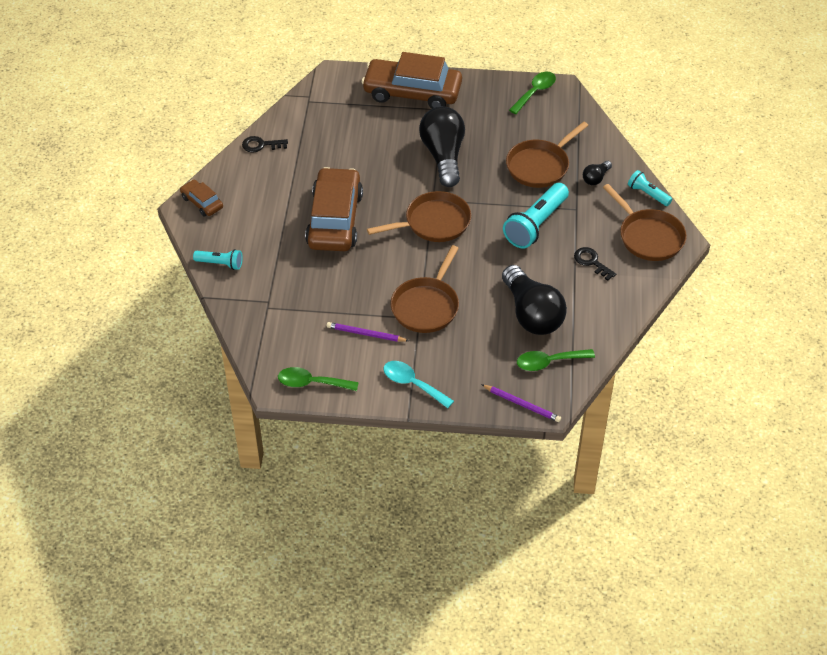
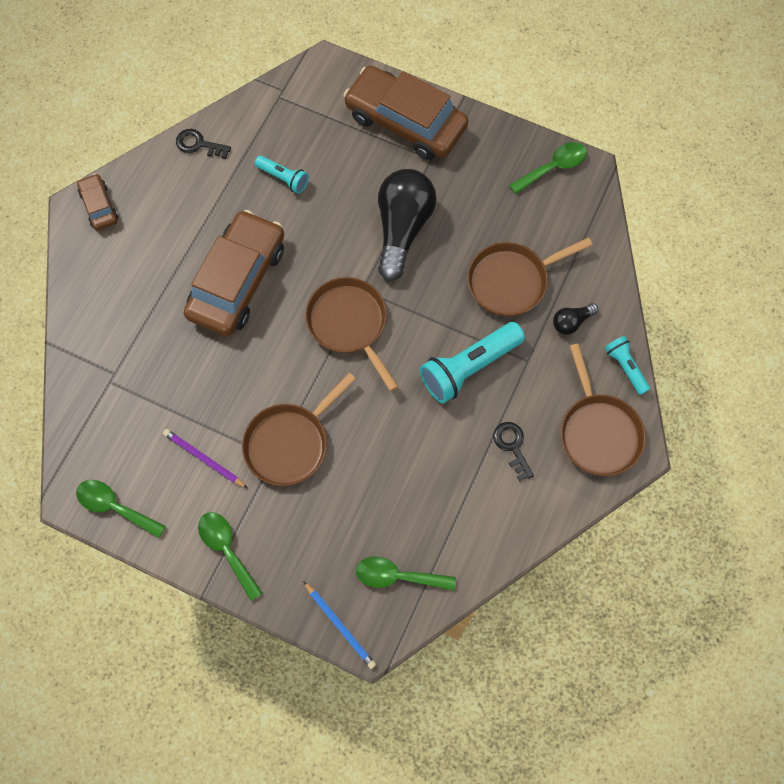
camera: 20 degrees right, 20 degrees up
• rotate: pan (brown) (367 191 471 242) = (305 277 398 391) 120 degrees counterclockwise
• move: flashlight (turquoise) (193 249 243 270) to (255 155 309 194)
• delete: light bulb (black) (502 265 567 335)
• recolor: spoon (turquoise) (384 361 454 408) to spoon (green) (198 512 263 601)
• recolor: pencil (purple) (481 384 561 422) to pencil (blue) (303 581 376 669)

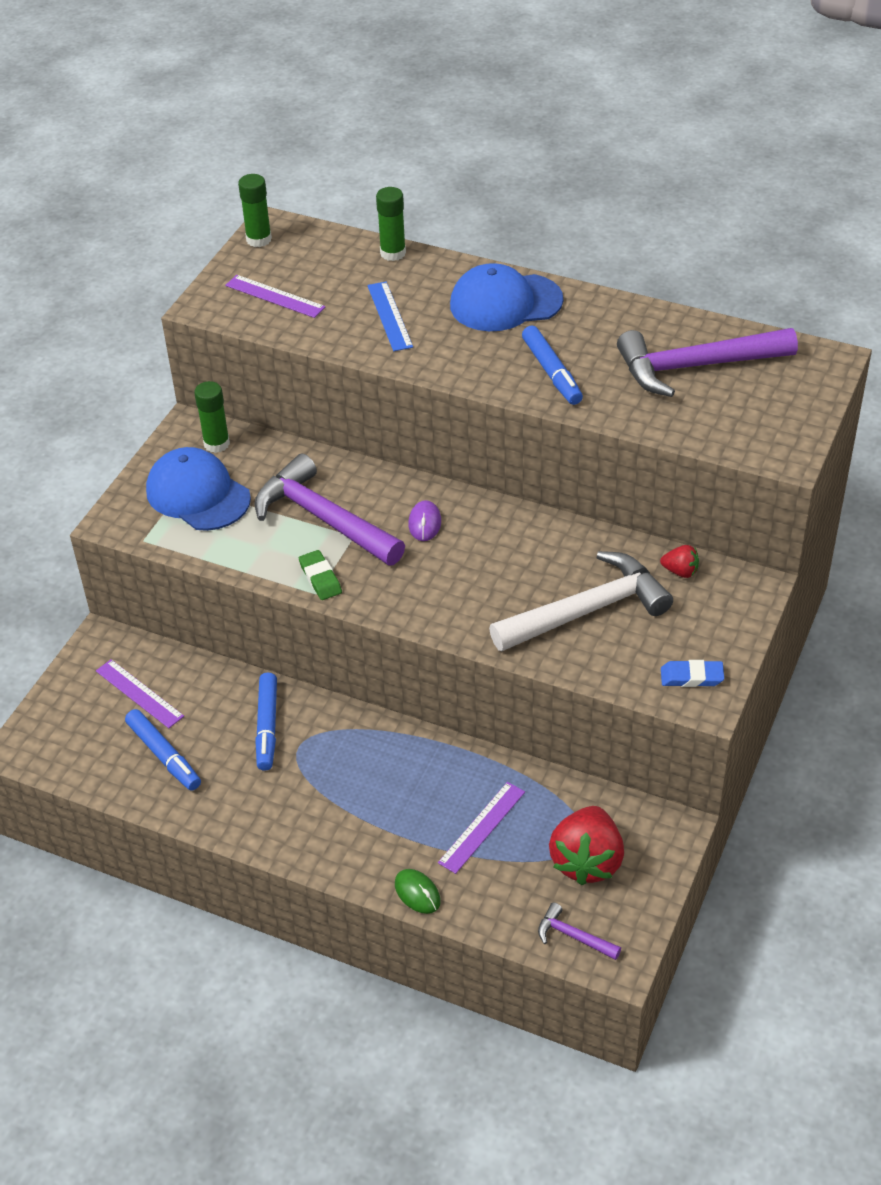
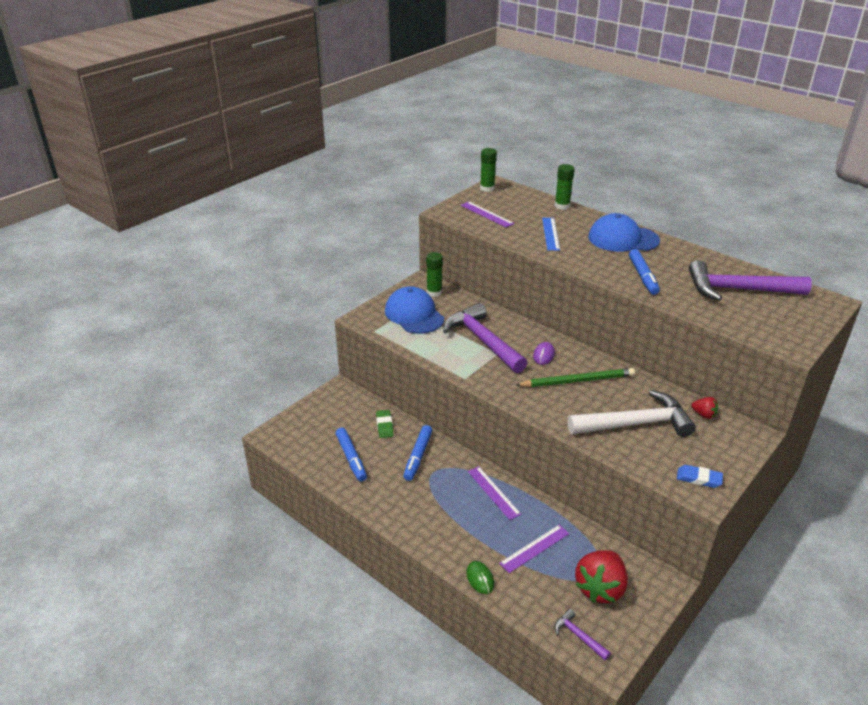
camera: 15 degrees right, 10 degrees down
• move: eraser (green) (299 550 342 600) to (376 410 394 438)
• move: ruler (purple) (96 659 184 728) to (468 466 521 520)
• insert: pencil (green) (516 368 635 387)

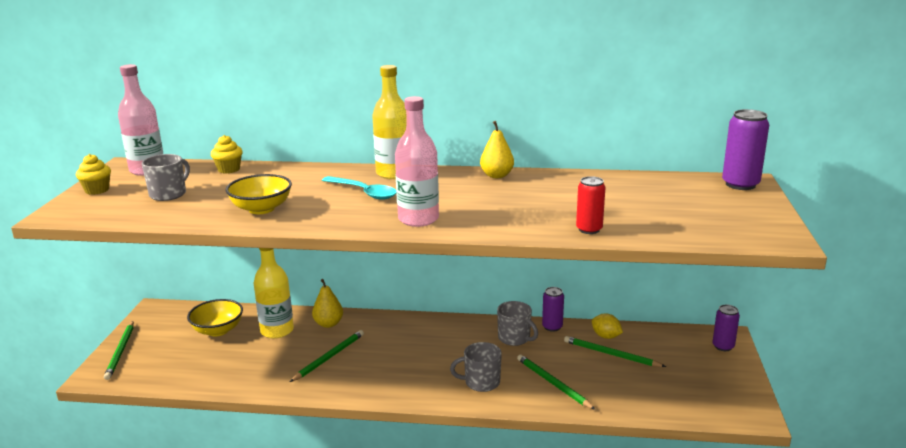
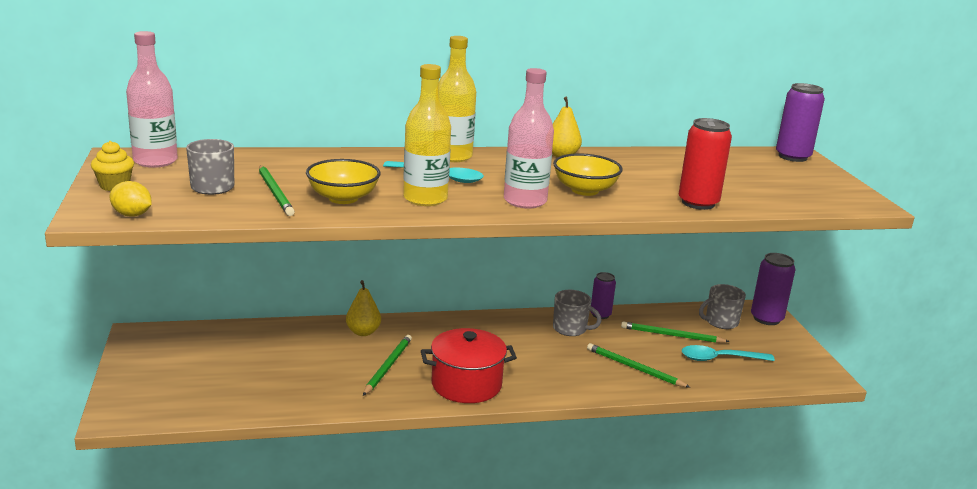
camera: 20 degrees left, 0 degrees up
• delete: cupcake (yellow) (211 135 243 173)
• resize: can (red) (576 176 605 234) = (679 118 732 210) x1.56
• move: bottle (yellow) (254 248 294 339) to (403 64 451 206)
• move: bowl (yellow) (187 299 243 336) to (553 154 623 196)
• resize: can (purple) (712 305 740 351) = (751 253 796 325) x1.56
• move: lemon (yellow) (592 314 623 339) to (110 181 152 217)
• move: pencil (green) (104 321 134 380) to (259 165 295 216)
• move: mug (grey) (450 342 502 392) to (699 284 746 329)
• insert: pot (red) (421 328 517 403)
• insert: spoon (turquoise) (682 345 775 361)

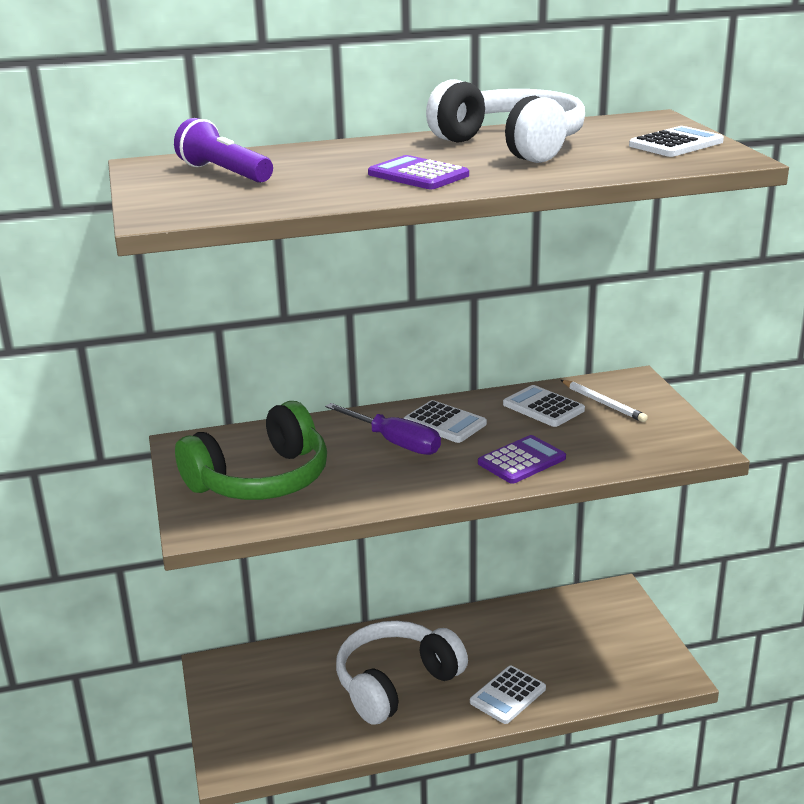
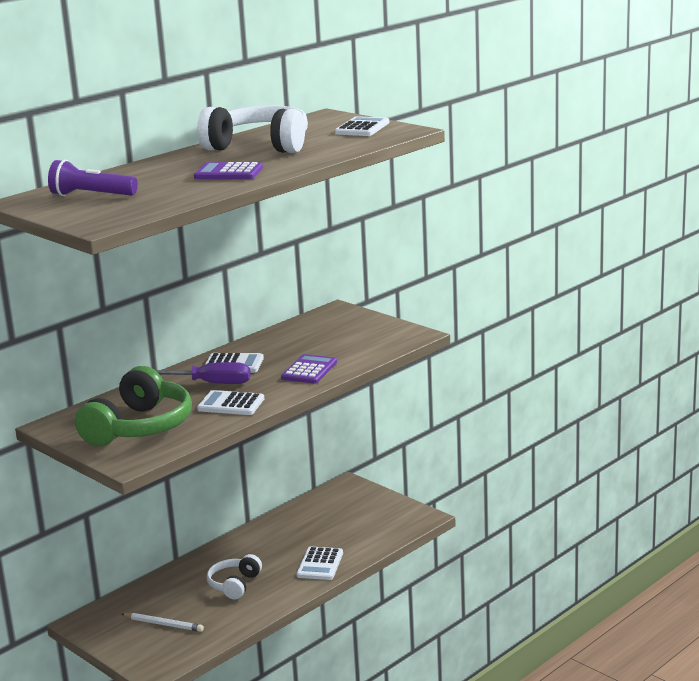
camera: 30 degrees left, 5 degrees down
• move: pencil (white) (561 380 648 422) to (121 613 204 632)
• move: calculator (white) (503 385 585 427) to (197 390 264 415)
• resize: headphones (white) (336 621 468 725) = (207 554 262 600) x0.56

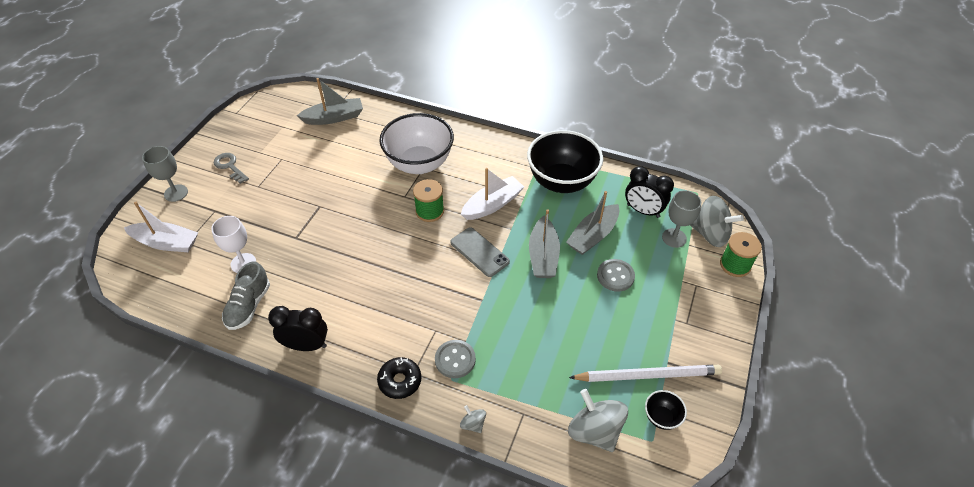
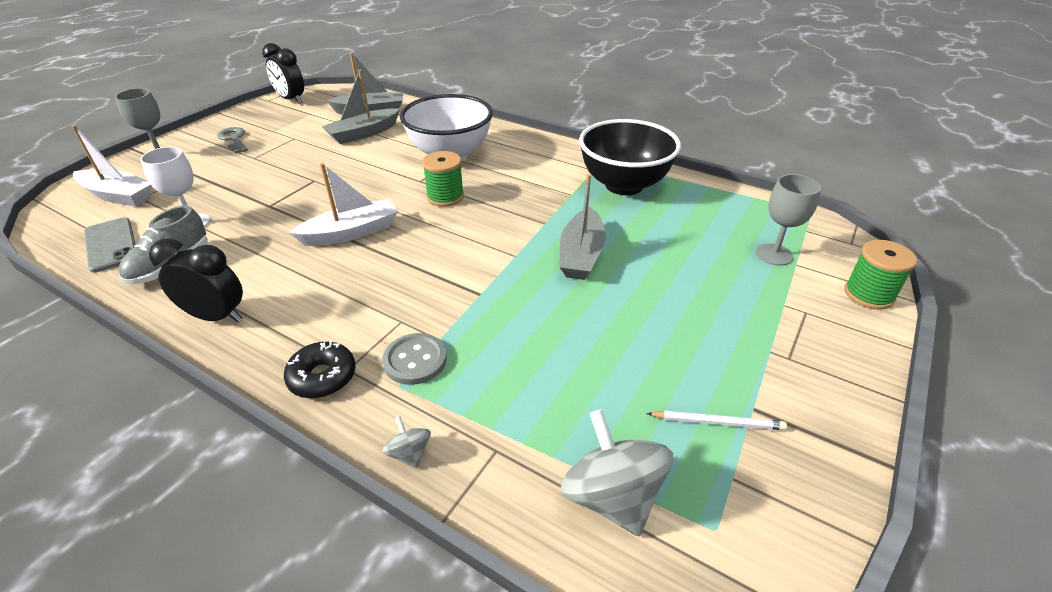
camera: 10 degrees right, 10 degrees down
• move: clock (black) (625 166 674 218) to (262 43 304 104)
• move: boat (white) (461 168 524 220) to (289 163 398 246)
• move: boat (grey) (566 191 619 255) to (322 70 400 144)
• delete: spinning top (grey) (690 196 744 247)
• move: phone (grey) (450 227 510 277) to (84 217 136 272)
• delete: button (grey) (597 259 635 292)
• resize: pencil (white) (569 365 722 382) = (646 411 787 430) x0.53
• delete: bowl (black) (645 390 687 430)

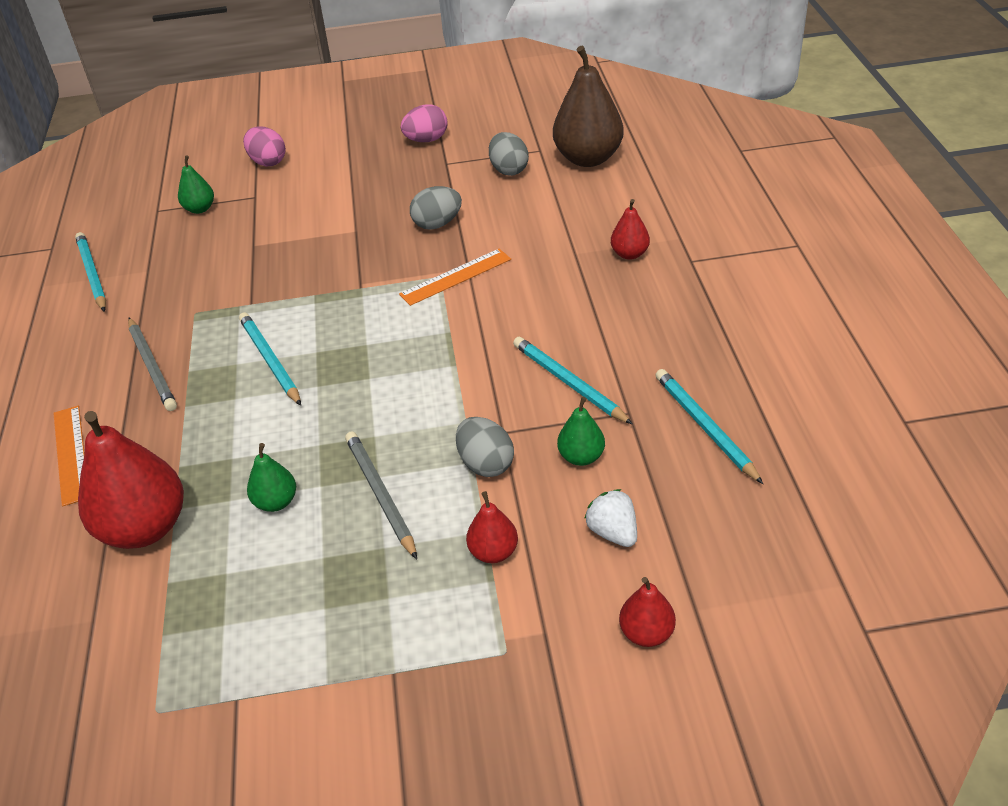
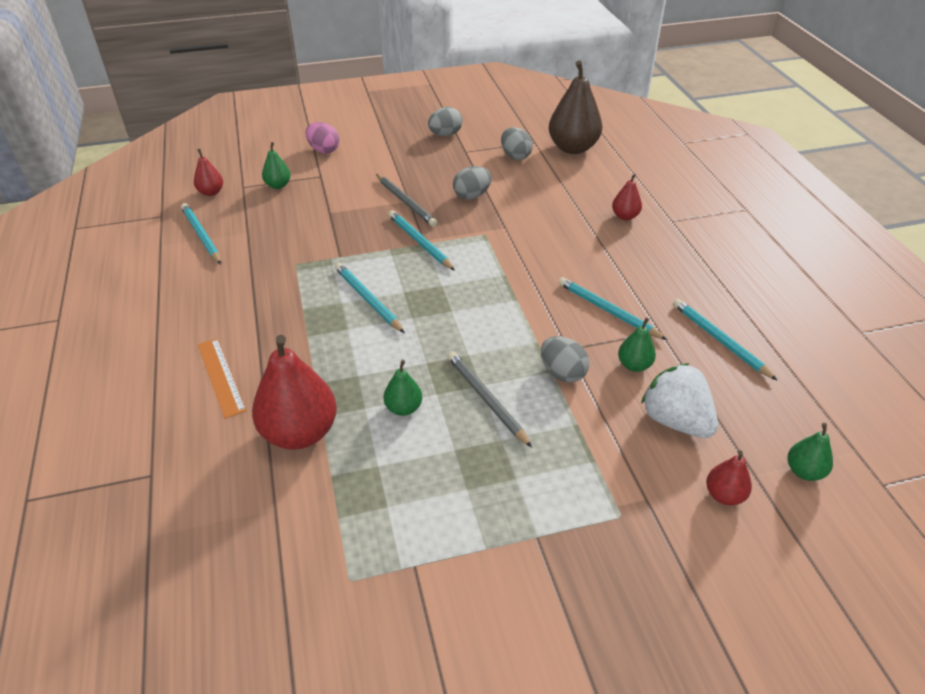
camera: 10 degrees left, 0 degrees up
• recolor: egg (pink) (401 104 447 142) to egg (grey) (428 107 463 136)
• delete: ruler (orange) (399 249 511 306)
• move: pencil (grey) (128 318 177 411) to (376 174 437 227)
• resize: strawberry (white) (584 489 637 547) = (641 363 718 438) x1.69
• move: pear (red) (466 491 518 563) to (194 149 223 196)
• insert: pencil (turquoise) (388 210 455 270)
• insert: pear (green) (788 423 833 481)

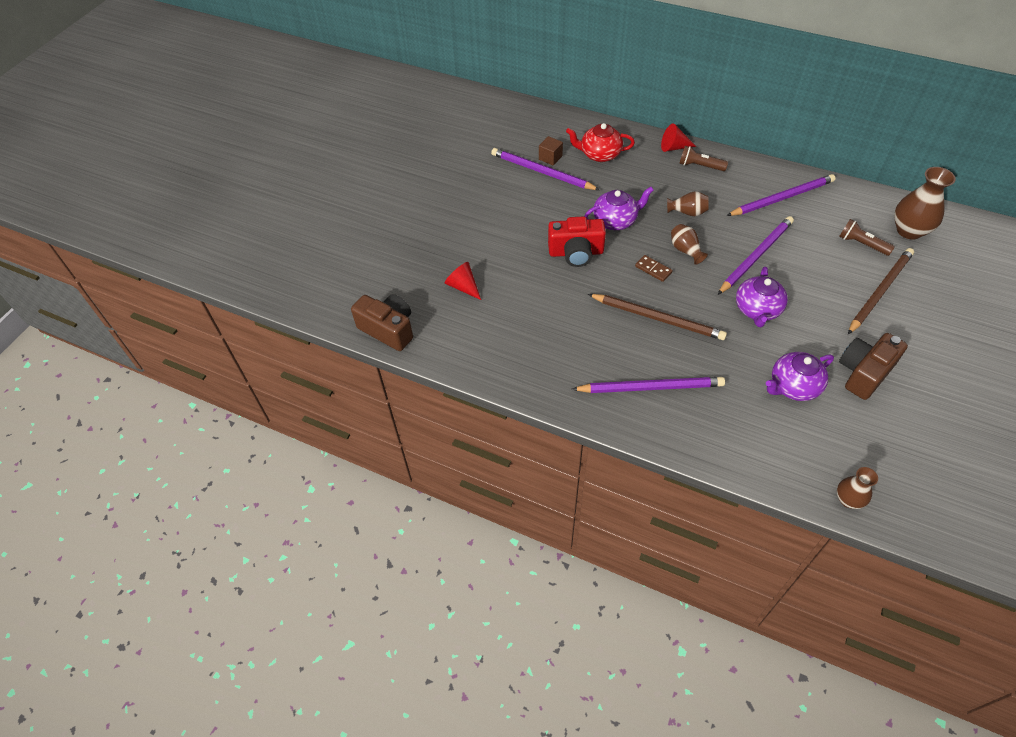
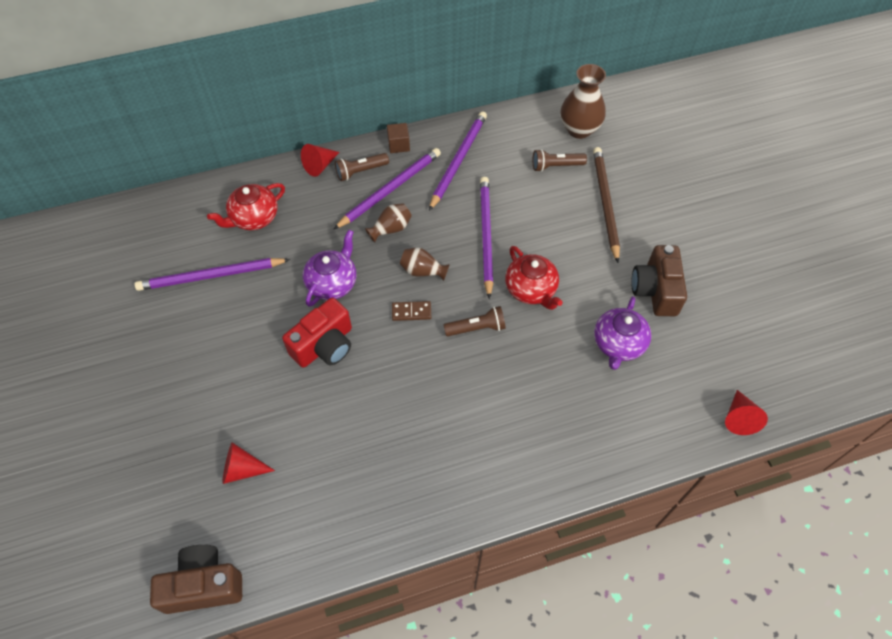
camera: 45 degrees left, 5 degrees up
• move: cube (brown) (539 136 563 165) to (387 123 410 153)
• recolor: teapot (purple) (736 267 788 327) to teapot (red) (505 246 563 310)
• delete: pencil (brown) (588 294 727 340)
• move: pencil (purple) (572 377 725 393) to (334 148 441 229)
• replace: vase (brown) (837 467 878 509) to cone (red) (725 390 768 435)
• insert: flashlight (brown) (444 306 505 336)

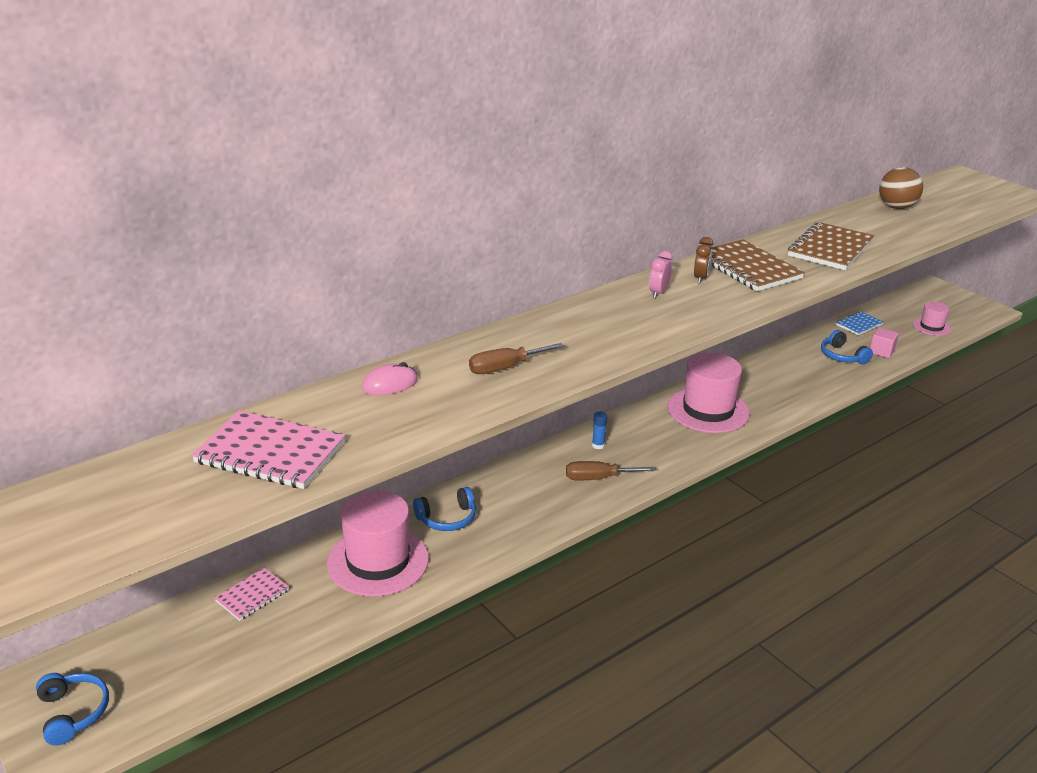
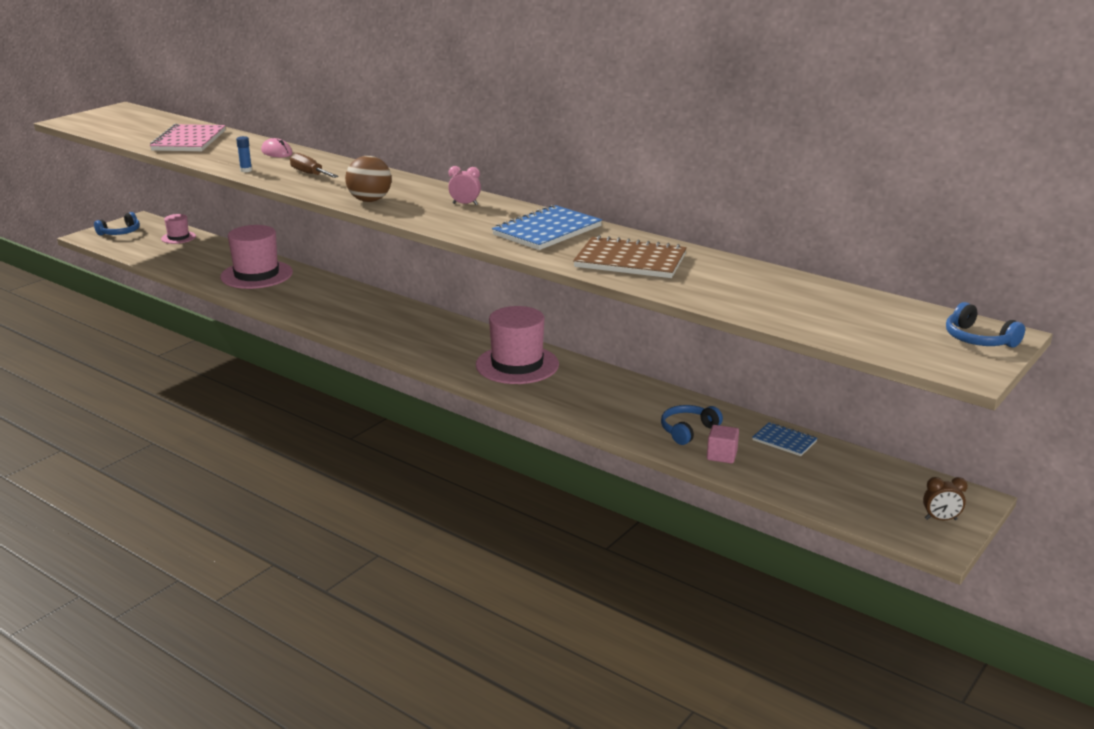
camera: 75 degrees right, 5 degrees down
• move: ball (brown) (879 167 923 209) to (345 156 391 202)
• move: clock (brown) (694 237 713 284) to (923 477 968 520)
• recolor: notebook (brown) (711 239 805 291) to notebook (blue) (492 205 602 250)
• move: hat (pink) (913 301 951 336) to (161 214 196 244)
• move: glue stick (blue) (592 412 607 449) to (236 136 252 172)
• delete: screwdriver (brown) (566 461 655 480)
• move: headphones (blue) (413 487 476 531) to (946 302 1025 348)
• delete: notebook (pink) (215 568 289 621)

